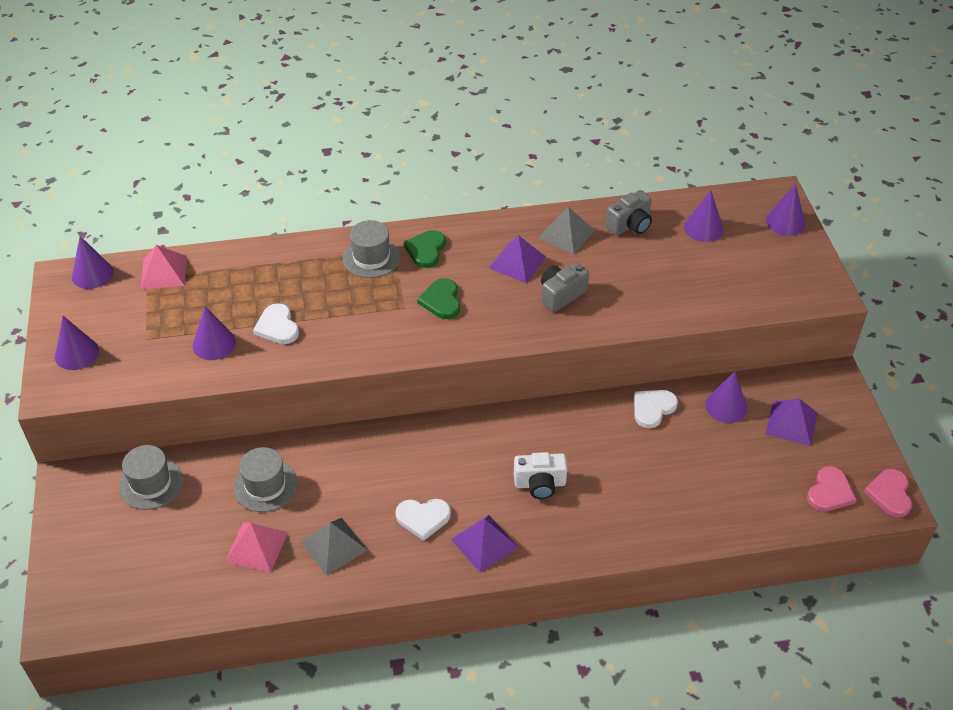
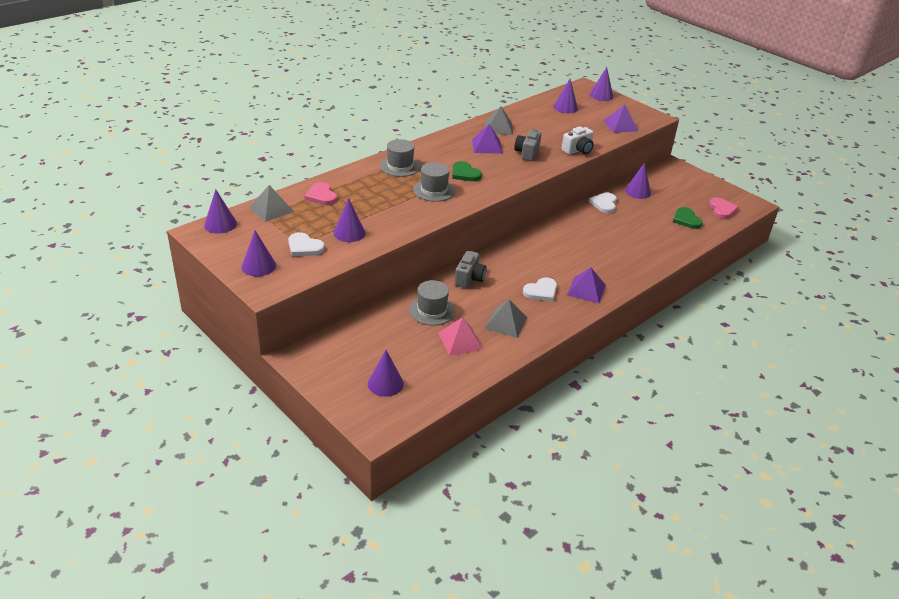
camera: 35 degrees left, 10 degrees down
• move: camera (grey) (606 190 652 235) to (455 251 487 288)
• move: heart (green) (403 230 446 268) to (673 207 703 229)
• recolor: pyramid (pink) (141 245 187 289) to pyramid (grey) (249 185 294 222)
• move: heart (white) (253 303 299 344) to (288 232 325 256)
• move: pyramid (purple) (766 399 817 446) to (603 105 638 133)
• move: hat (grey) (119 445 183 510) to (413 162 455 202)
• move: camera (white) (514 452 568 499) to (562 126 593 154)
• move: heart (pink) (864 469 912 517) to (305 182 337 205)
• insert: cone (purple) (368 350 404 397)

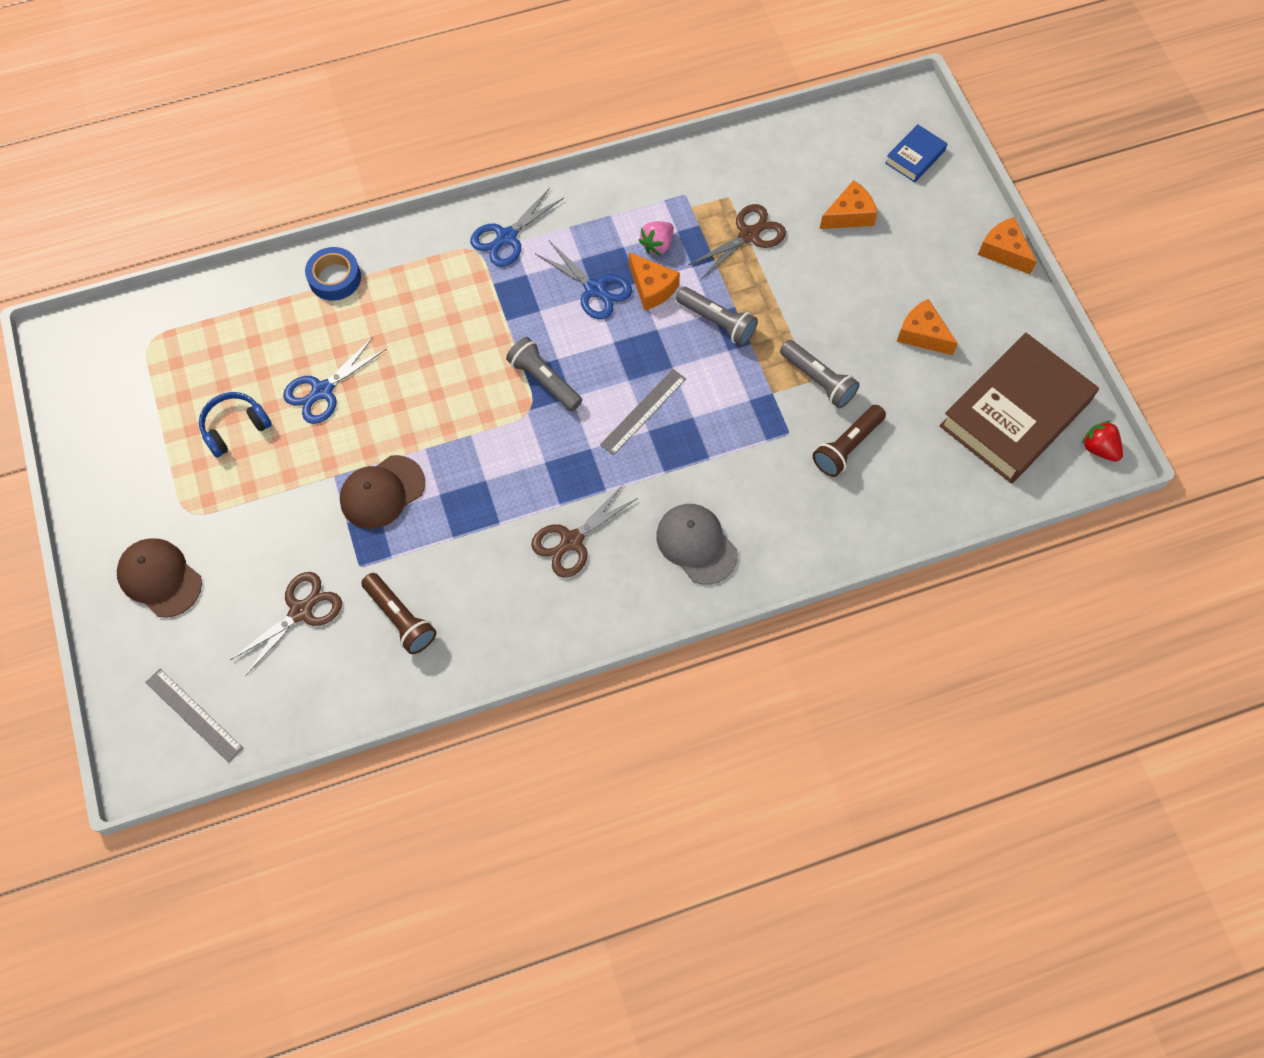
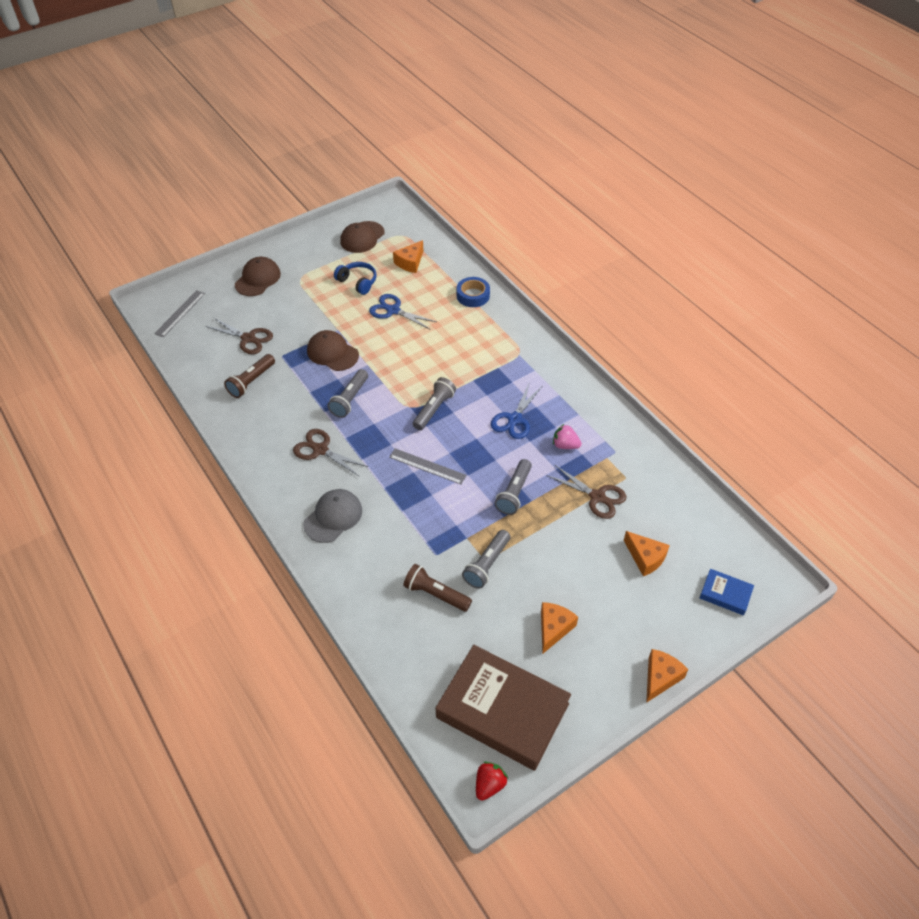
camera: 75 degrees right, 15 degrees down
• delete: scissors (blue) (470 188 564 267)
• move: cheese (orange) (629 252 680 311) to (393 240 423 273)
• insert: cap (brown) (340 221 385 253)
• insert: flashlight (grey) (328 369 368 418)

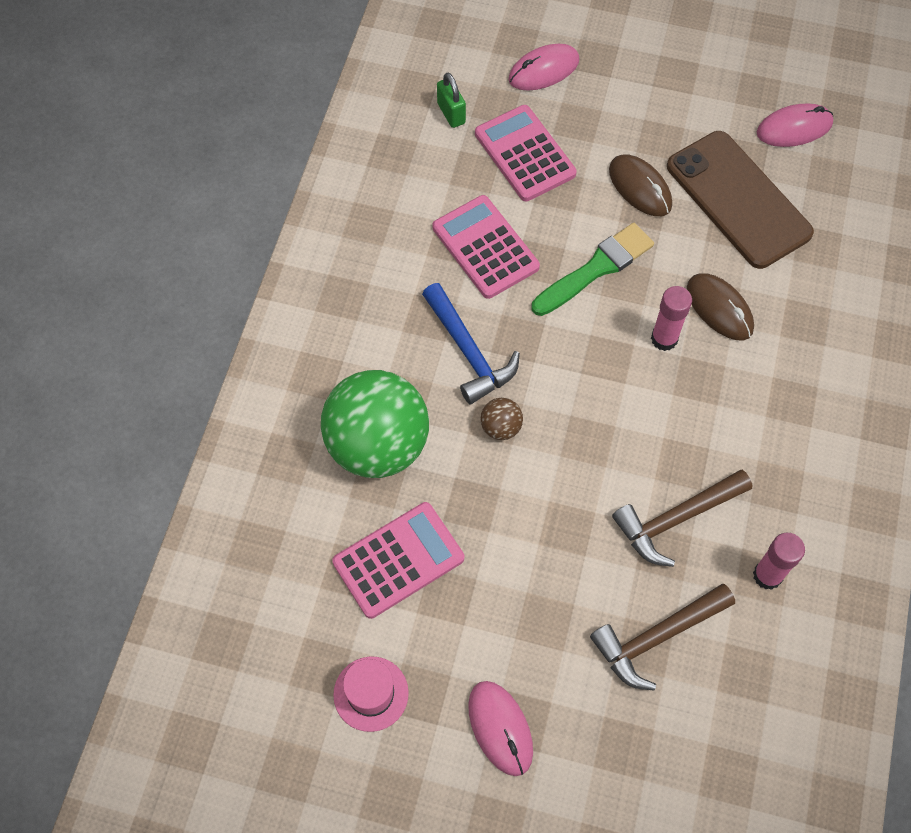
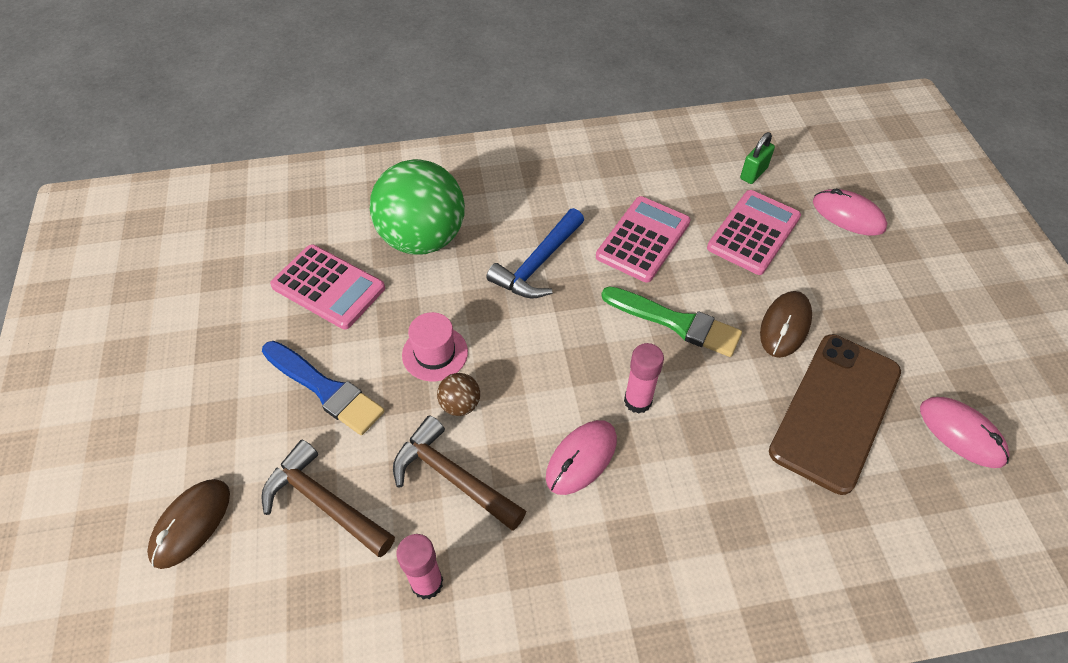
camera: 65 degrees right, 10 degrees down
• move: mouse (brown) (687 273 754 340) to (147 479 230 569)
• move: ball (brown) (481 398 523 440) to (437 373 480 416)
• move: hat (pink) (333 657 409 732) to (402 312 468 381)
• move: mouse (pink) (468 681 533 776) to (546 420 617 495)
• insert: brush (blue) (262 341 385 435)

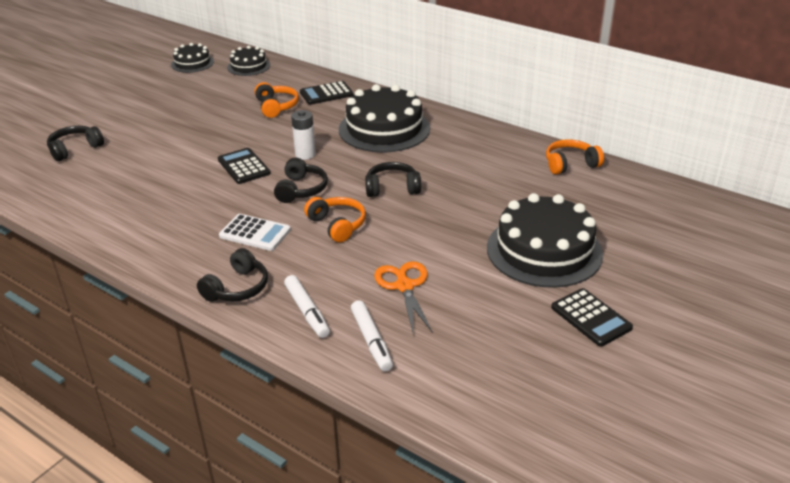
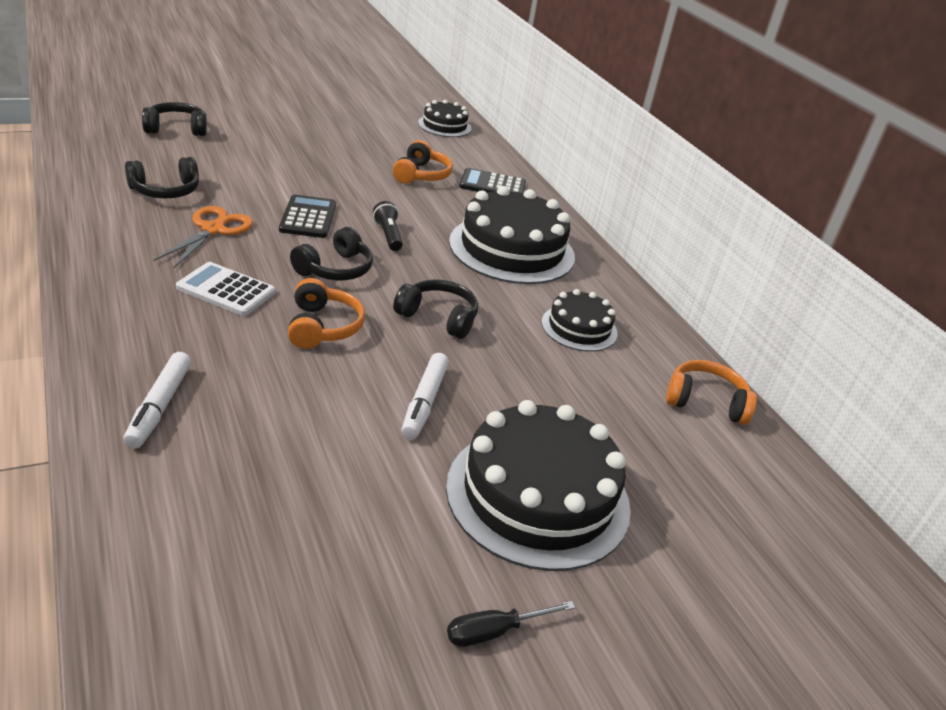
camera: 25 degrees right, 0 degrees up
• move: cake (black) (171 43 214 73) to (541 289 618 352)
• replace: battery (white) (291 110 316 160) to flashlight (black) (373 201 403 251)
• rotate: calculator (white) (219 214 291 251) = (176 262 275 316) 150 degrees clockwise
• move: headphones (black) (197 248 268 302) to (125 157 199 198)
• move: scissors (orange) (374 261 433 333) to (153 206 253 269)
• replace: calculator (black) (551 288 633 347) to screwdriver (black) (447 601 575 647)
• move: marker (white) (351 300 393 371) to (401 353 449 439)

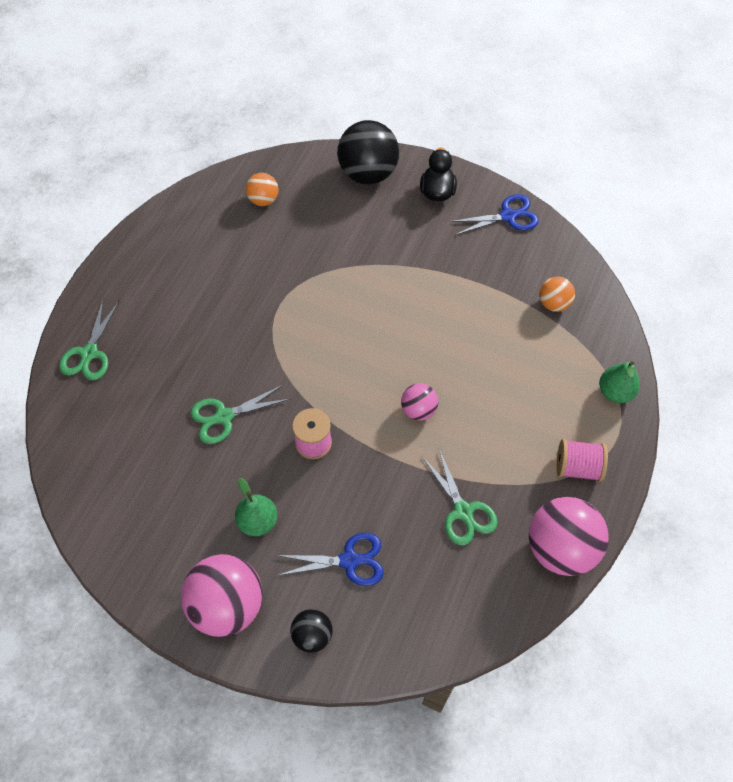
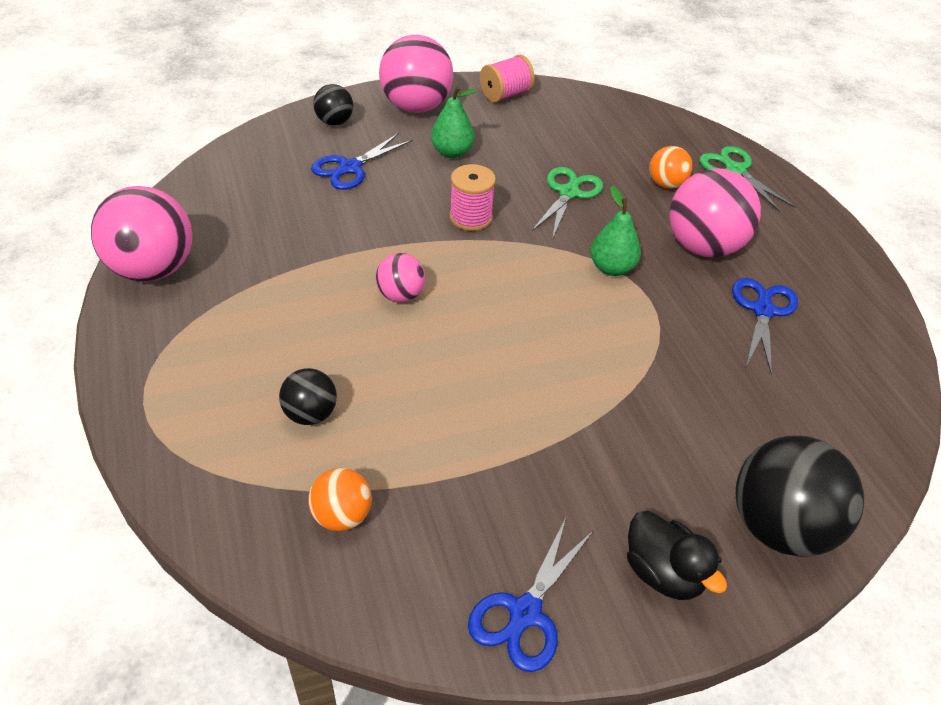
camera: 135 degrees right, 15 degrees down
• move: ball (orange) (246 173 278 206) to (649 146 692 189)
• move: pear (green) (599 361 640 403) to (590 185 641 276)
• move: spool (pink) (557 439 608 482) to (480 55 535 103)
• delete: scissors (green) (423 449 498 545)
• insert: ball (pink) (669 168 761 258)
• insert: scissors (blue) (732 278 798 375)
• insert: ball (black) (279 368 337 425)

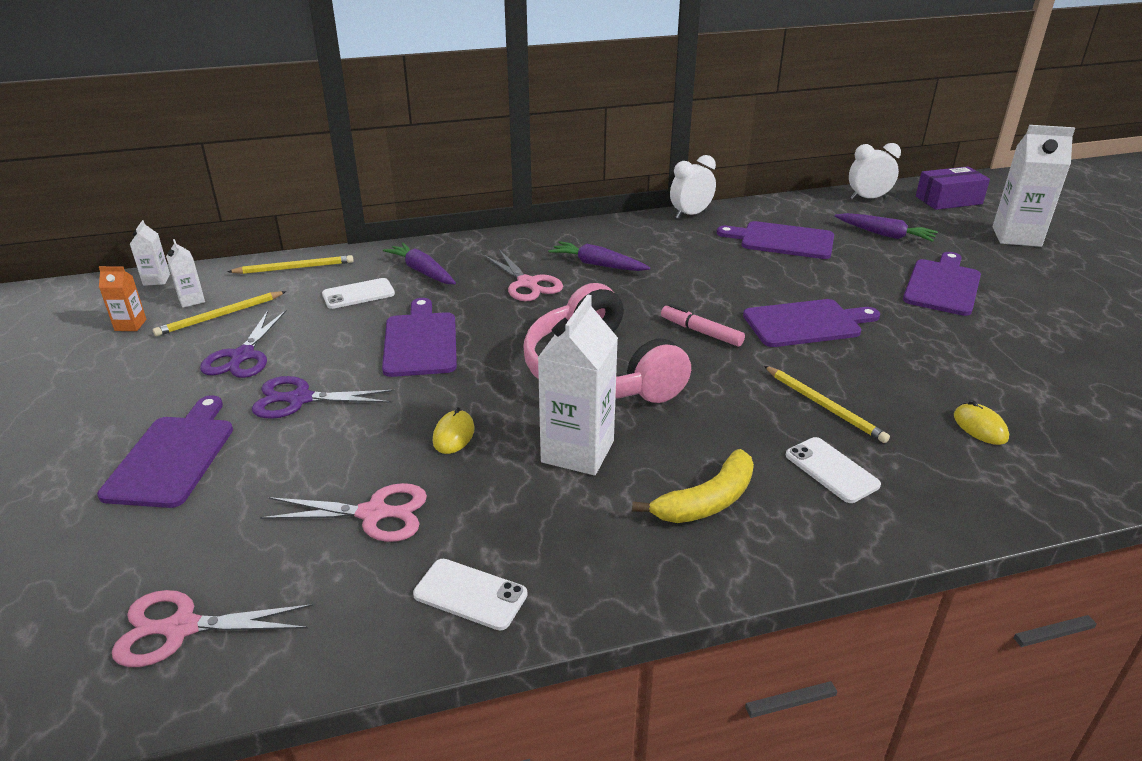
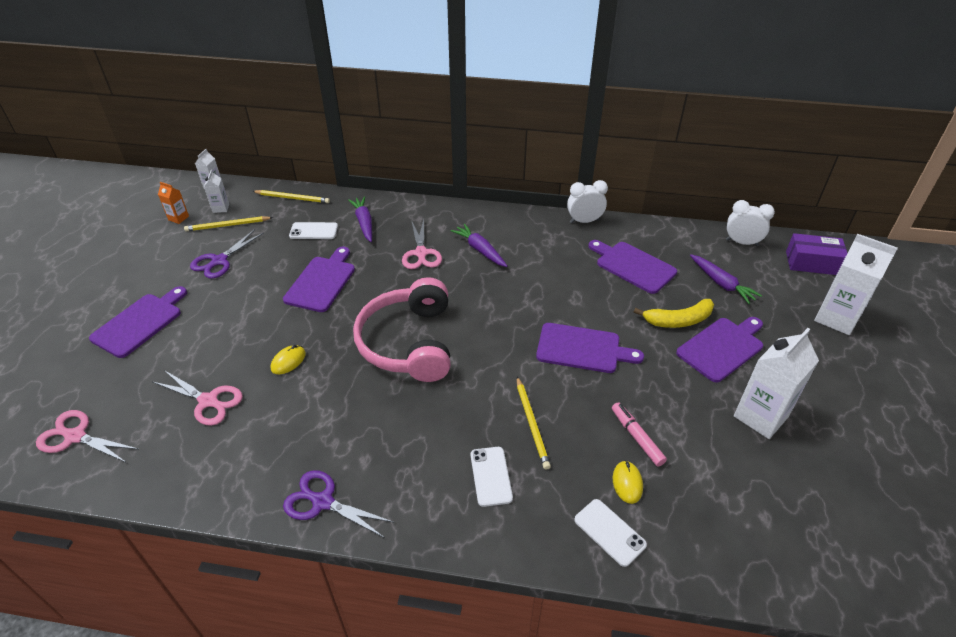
camera: 25 degrees right, 10 degrees up
• move: carton (white) (538 295 618 475) to (734 328 819 439)
• move: marker (pink) (661 304 745 347) to (612 402 667 467)
• move: scissors (purple) (252 376 395 419) to (283 470 395 538)
• move: banana (yellow) (632 449 754 523) to (634 299 714 328)
• move: phone (white) (413 559 527 630) to (574 499 647 567)

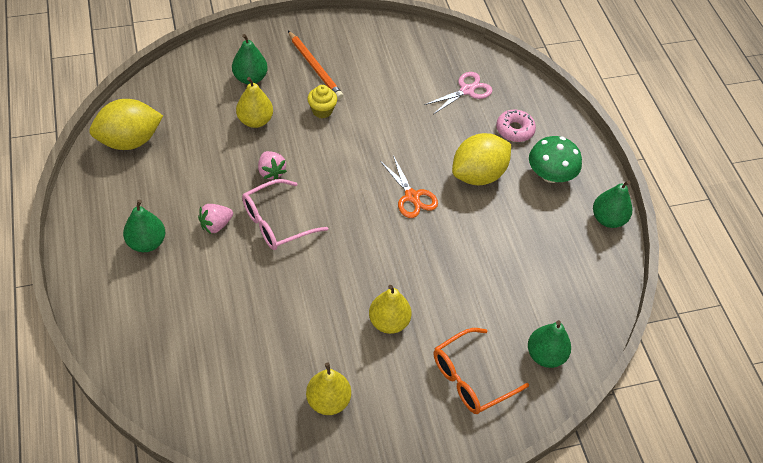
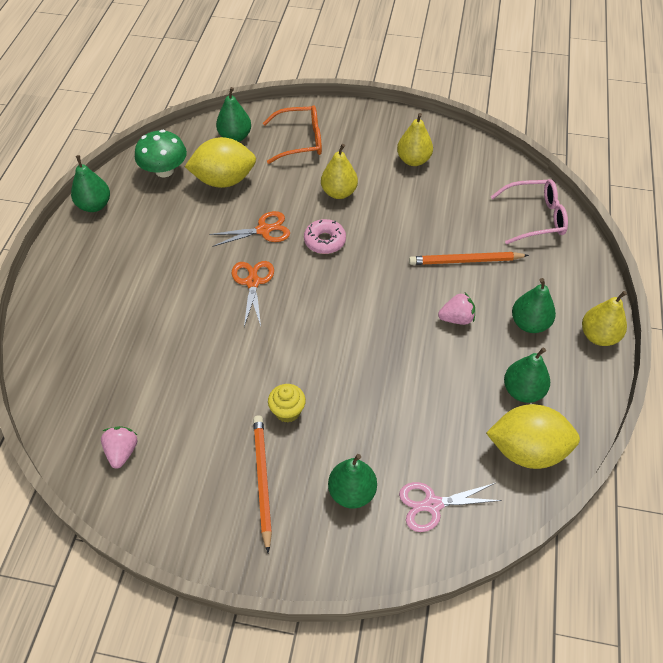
camera: 150 degrees left, 0 degrees up
• move: scissors (pink) (424 72 492 114) to (399 482 502 532)
• move: pear (yellow) (236 77 273 128) to (582 291 627 346)
• move: donut (pink) (496 110 536 142) to (304 219 346 254)
• move: lemon (yellow) (452 133 511 185) to (185 137 256 188)
• move: mushroom (green) (529 136 582 183) to (135 130 187 177)
• move: strawberry (pink) (258 151 287 180) to (101 426 137 469)
• move: glasses (pink) (242 179 328 250) to (491 179 568 244)
• insert: scissors (orange) (209 211 290 247)
• insert: pencil (orange) (409 252 529 265)
• insert: pear (green) (504 348 550 403)

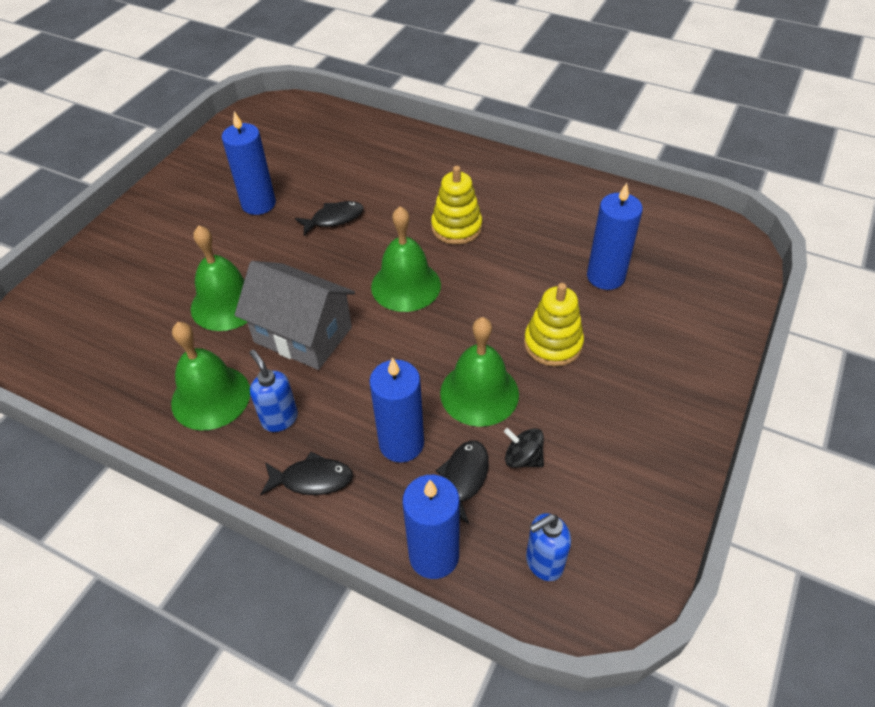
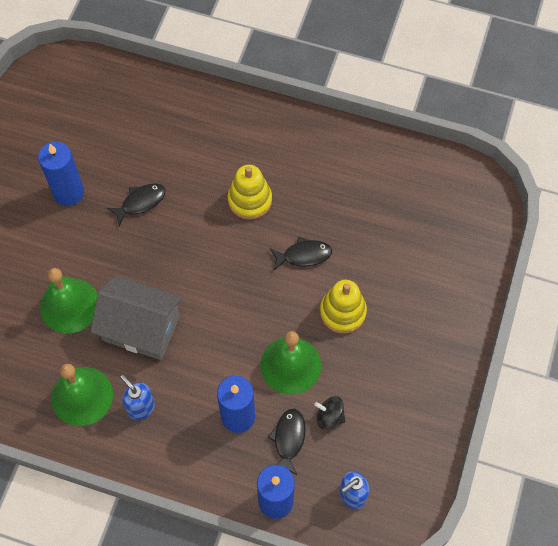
camera: 10 degrees left, 15 degrees up
• delete: candle (blue) (587 183 643 290)
• delete: bell (green) (371 206 441 312)
• move: fish (black) (260 451 353 495) to (270 237 332 270)

